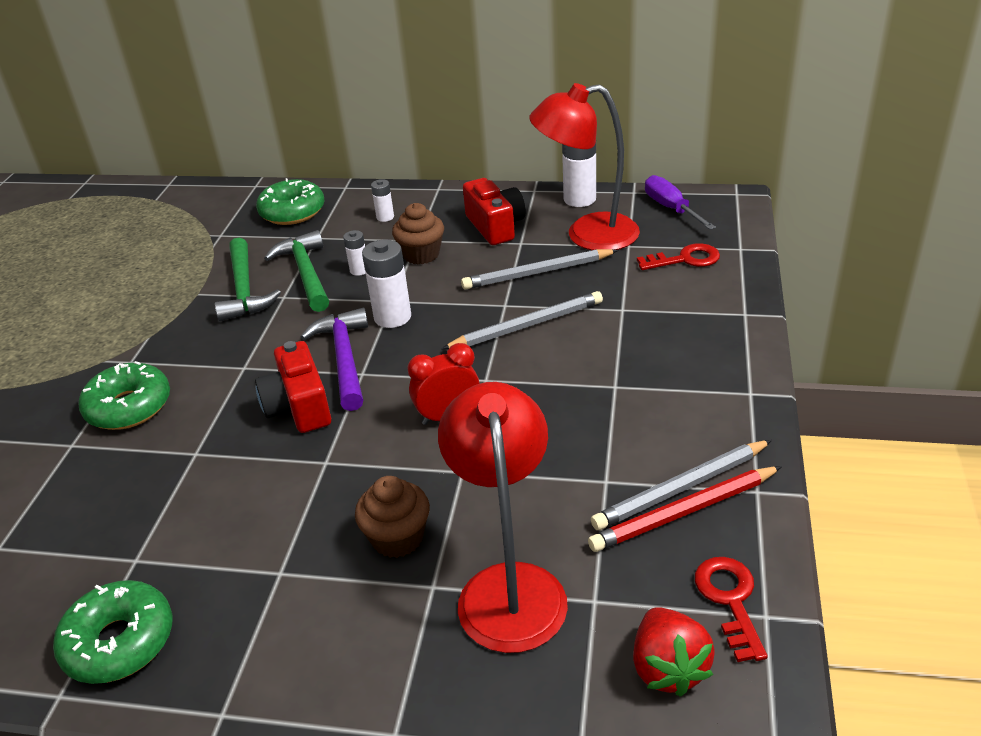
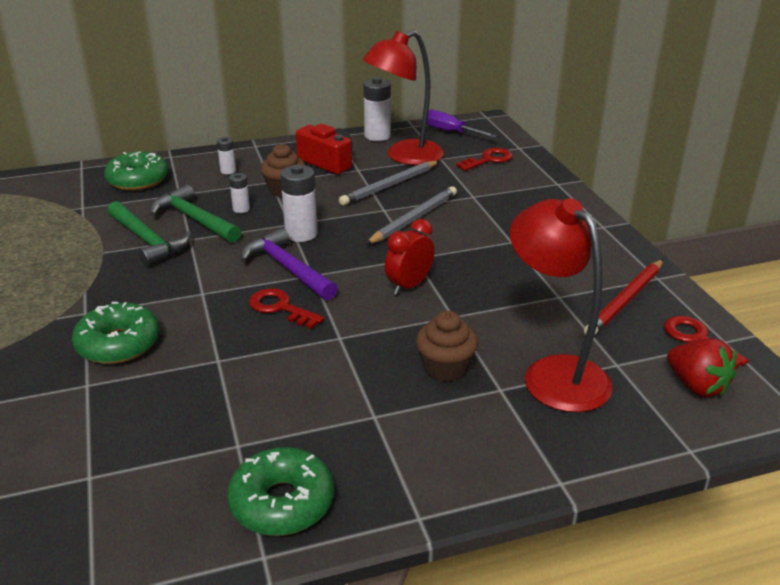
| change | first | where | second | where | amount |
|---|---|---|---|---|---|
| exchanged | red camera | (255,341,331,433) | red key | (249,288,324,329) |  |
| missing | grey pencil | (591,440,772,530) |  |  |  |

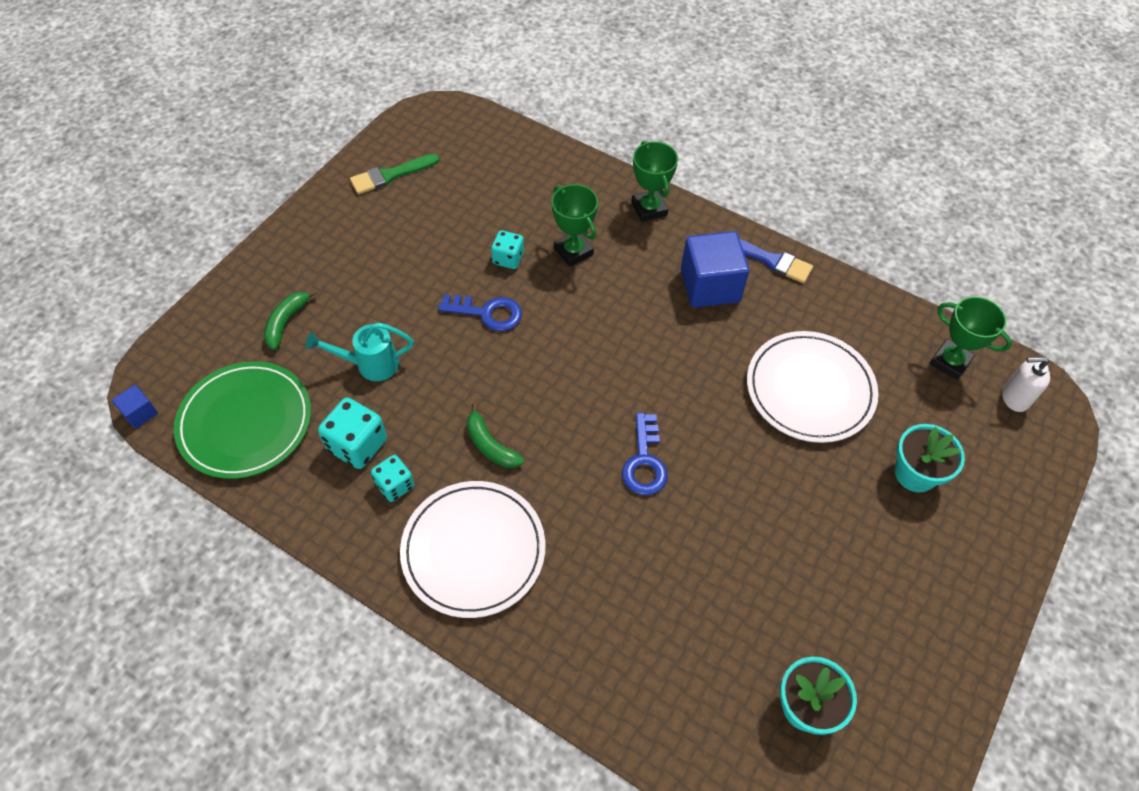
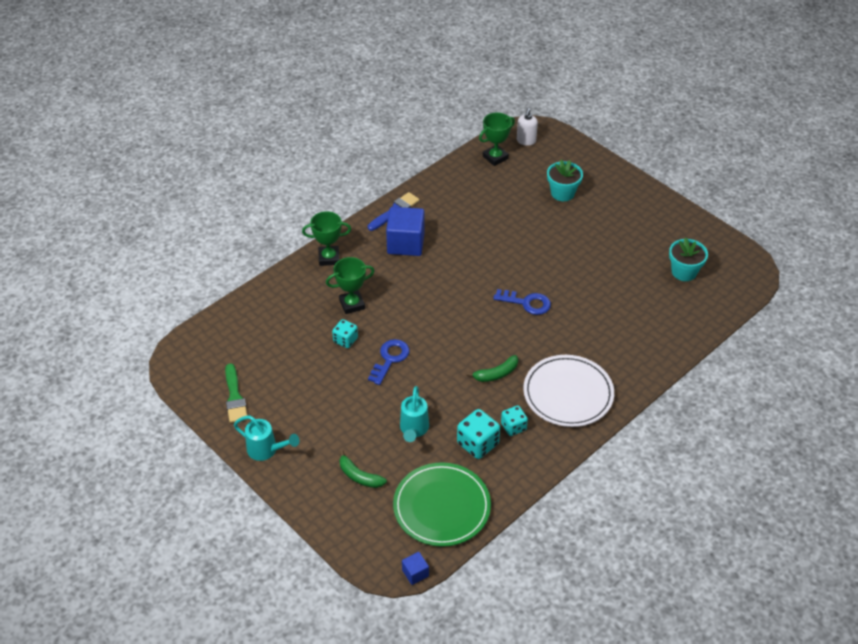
| change | first | where | second | where | amount |
|---|---|---|---|---|---|
| appeared |  |  | turquoise watering can | (234,416,299,461) |  |
| missing | white plate | (747,331,878,443) |  |  |  |

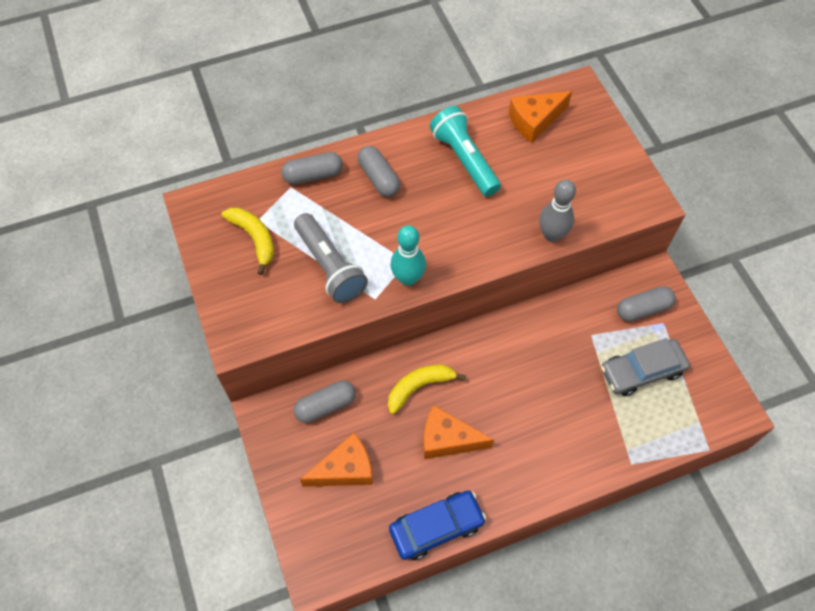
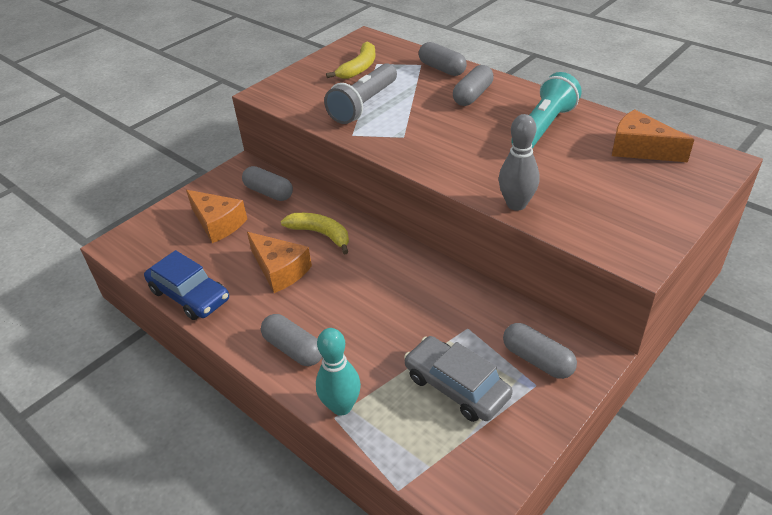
| change | first | where | second | where | amount |
|---|---|---|---|---|---|
| spun | orange cheese | (423,405,494,459) |  | (247,232,312,293) | 150 degrees clockwise |
| appeared |  |  | grey capsule | (261,314,322,366) |  |
| relocated | turquoise bowling pin | (391,225,426,286) |  | (316,328,361,416) |  |

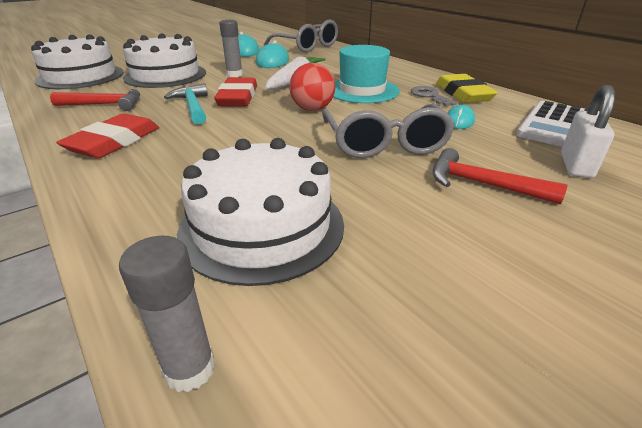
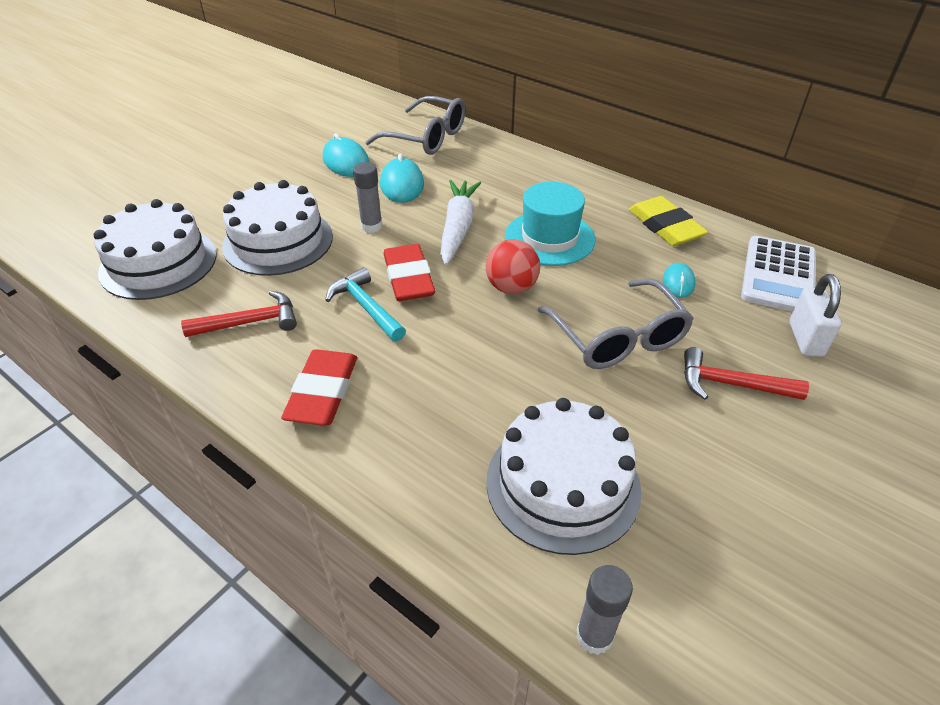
| change | first | where | second | where | amount |
|---|---|---|---|---|---|
| missing | grey key | (411,86,457,106) |  |  |  |

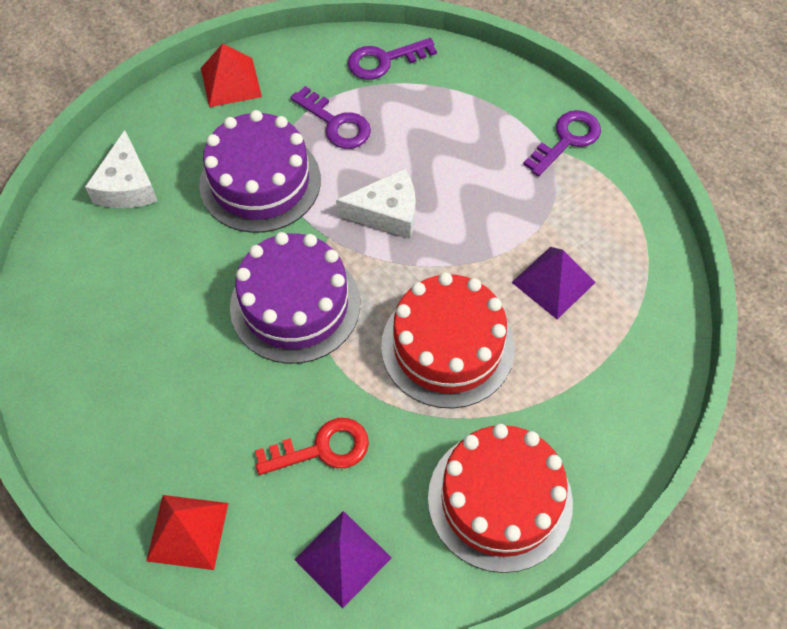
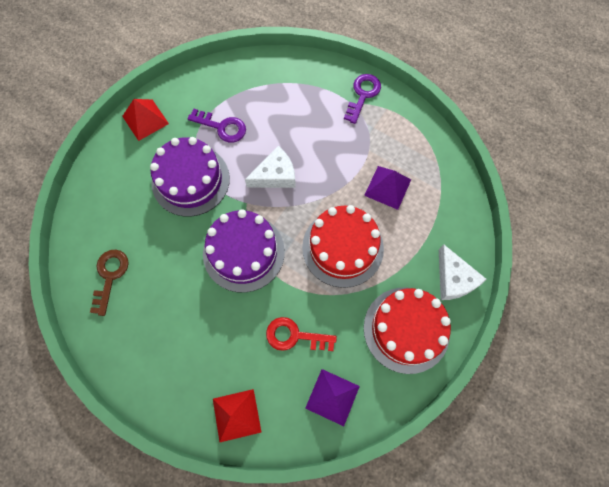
| change | first | where | second | where | amount |
|---|---|---|---|---|---|
| appeared |  |  | brown key | (90,250,129,316) |  |
| spun | red key | (255,418,369,475) |  | (266,317,337,351) | 135 degrees counterclockwise |
| relocated | white cheese | (85,130,158,208) |  | (439,244,486,300) |  |
| missing | purple key | (348,38,437,80) |  |  |  |

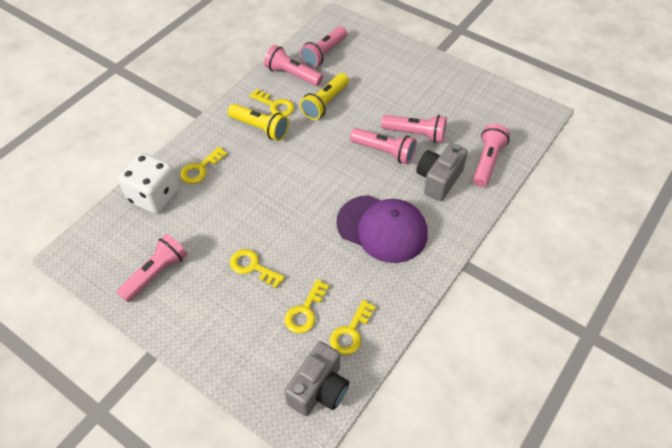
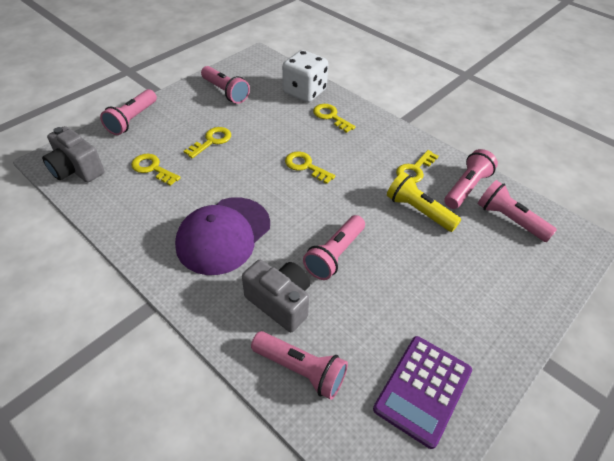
| change | first | where | second | where | amount |
|---|---|---|---|---|---|
| relocated | pink flashlight | (381,115,447,143) |  | (100,89,157,135) |  |
| relocated | yellow key | (330,300,376,355) |  | (285,152,336,184) |  |
| appeared |  |  | purple calculator | (373,336,472,449) |  |
| missing | yellow flashlight | (228,104,289,141) |  |  |  |

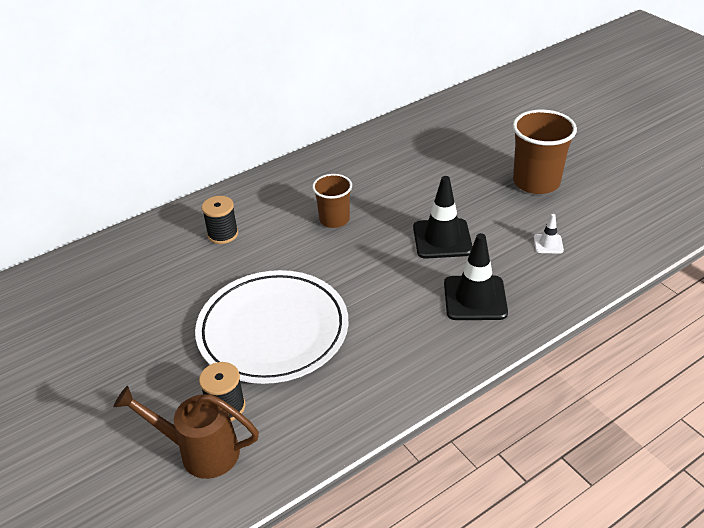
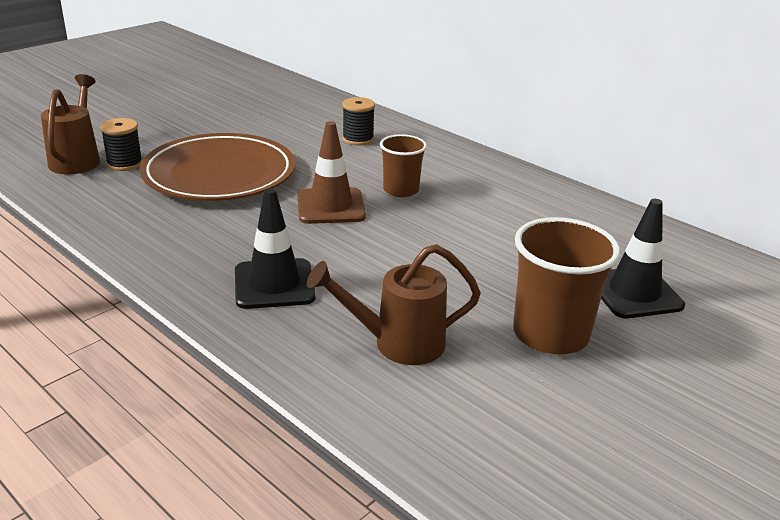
| change | first | where | second | where | amount |
|---|---|---|---|---|---|
| colour | white plate | (195,270,349,384) | brown plate | (140,133,295,201) |  |
| appeared |  |  | brown traffic cone | (297,121,366,224) |  |
| exchanged | white traffic cone | (534,214,564,254) | brown watering can | (307,244,481,365) |  |
| relocated | black traffic cone | (413,176,473,259) |  | (601,199,685,318) |  |

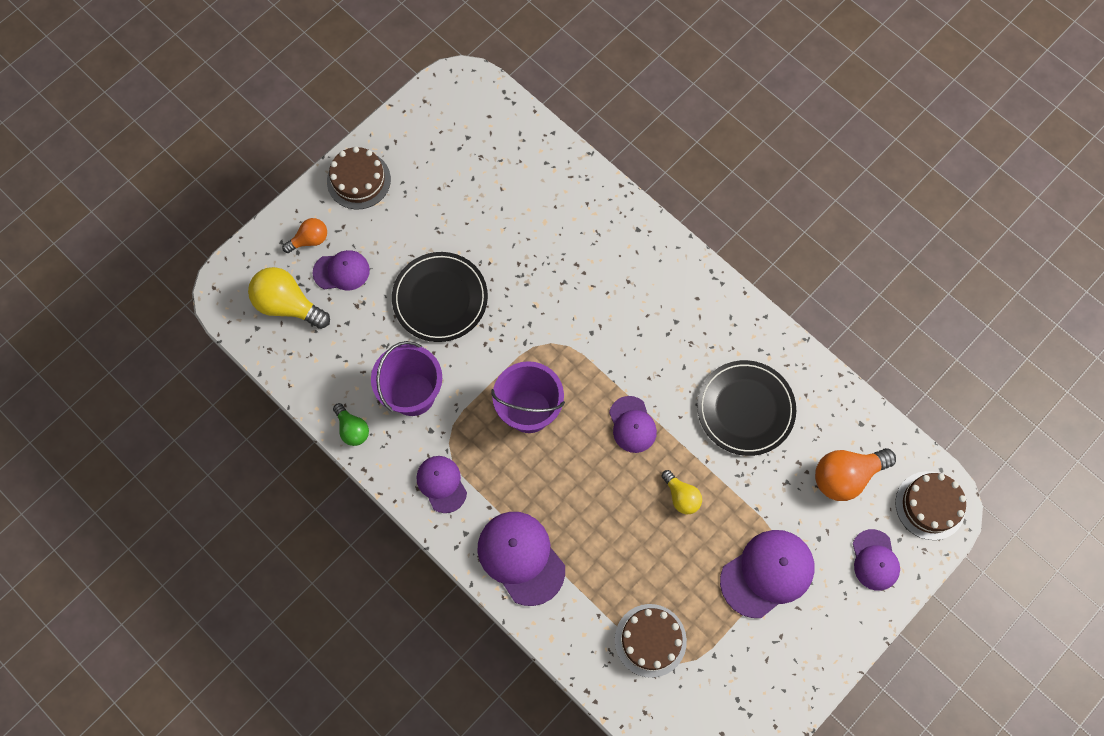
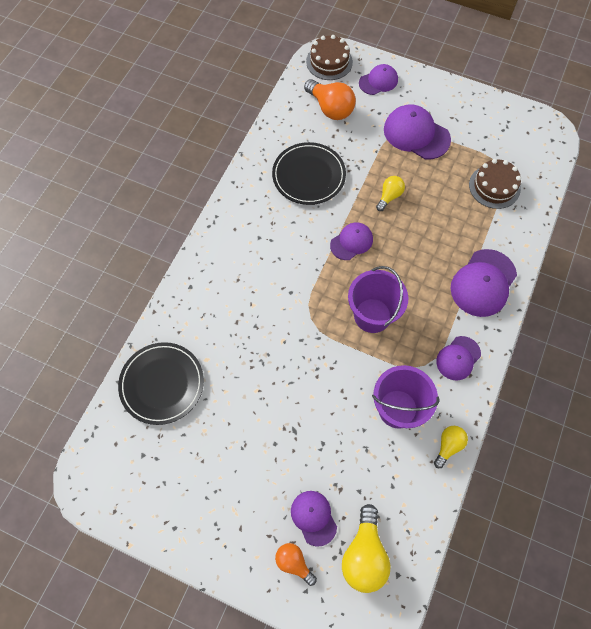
| change | first | where | second | where | amount |
|---|---|---|---|---|---|
| relocated | black plate | (392,252,488,342) |  | (118,342,204,425) |  |
| colour | green light bulb | (333,403,369,446) | yellow light bulb | (434,426,468,468) |  |
| missing | brown cake | (327,146,391,210) |  |  |  |

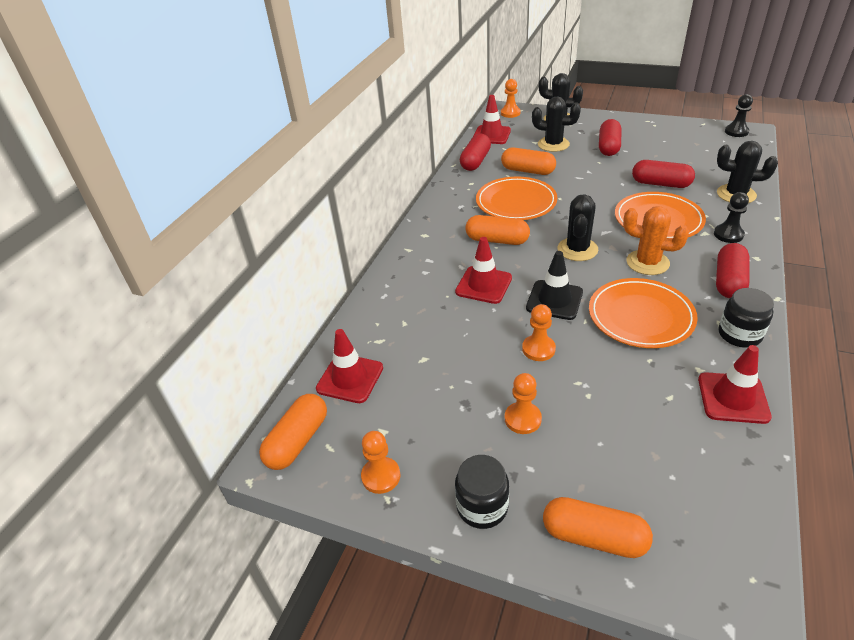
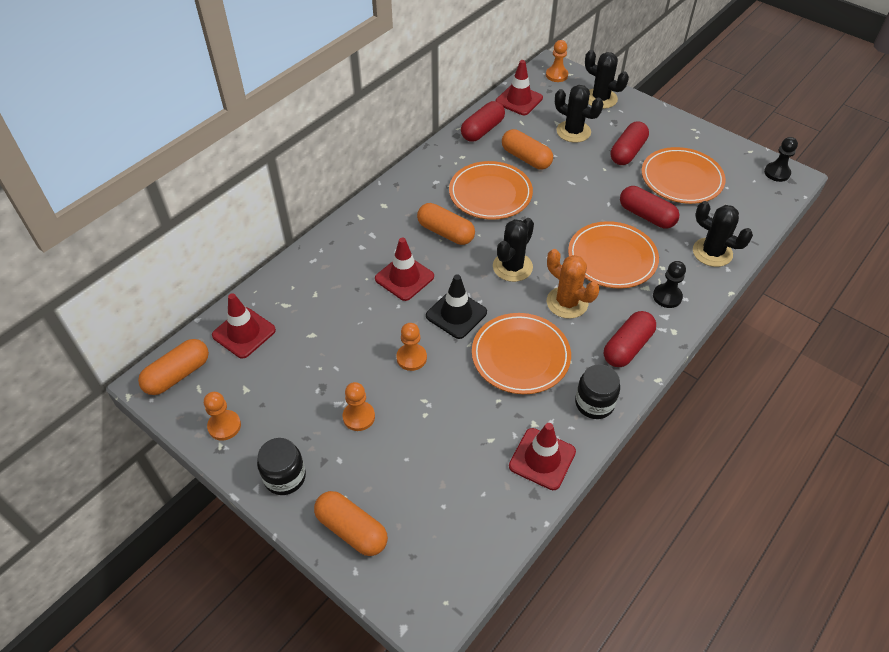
| change | first | where | second | where | amount |
|---|---|---|---|---|---|
| appeared |  |  | orange plate | (642,147,726,204) |  |

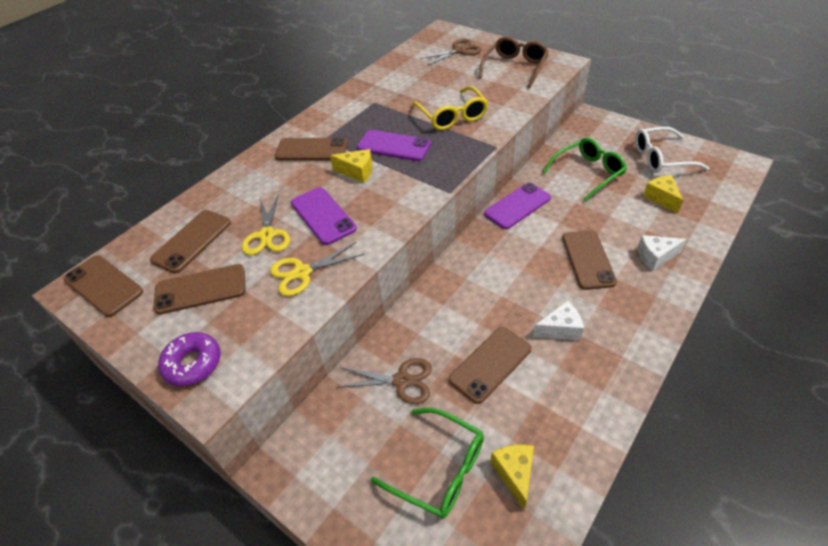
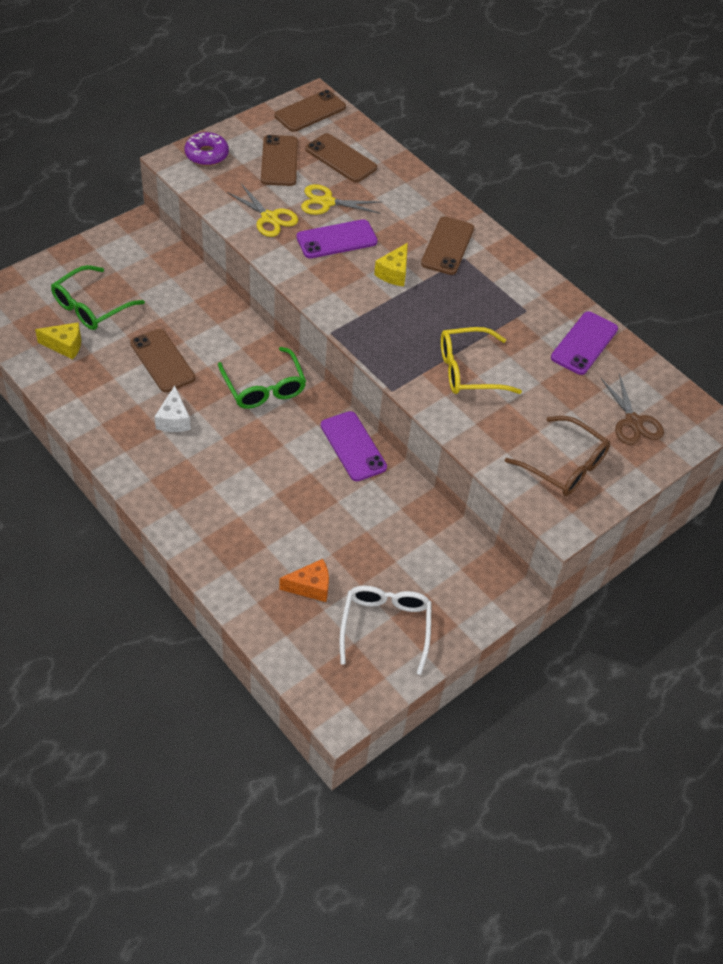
| change | first | where | second | where | amount |
|---|---|---|---|---|---|
| relocated | green glasses | (543,138,627,201) |  | (218,347,306,409) |  |
| spun | yellow scissors | (270,242,364,296) |  | (227,184,298,237) | 150 degrees clockwise |
| colour | yellow cheese | (643,175,683,213) | orange cheese | (279,559,329,602) |  |
| relocated | purple phone | (357,130,431,161) |  | (551,312,618,375) |  |
| missing | brown scissors | (337,358,432,404) |  |  |  |
| missing | brown phone | (562,230,617,290) |  |  |  |
| missing | white cheese | (637,235,687,271) |  |  |  |

